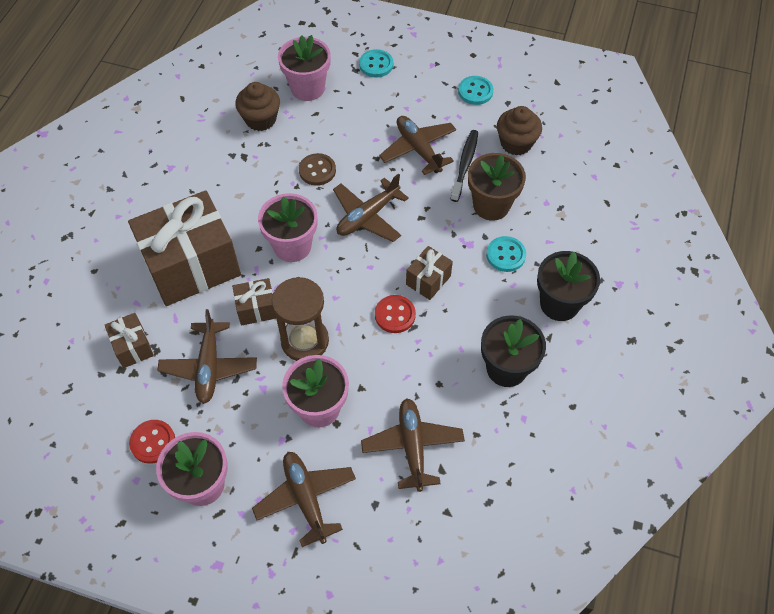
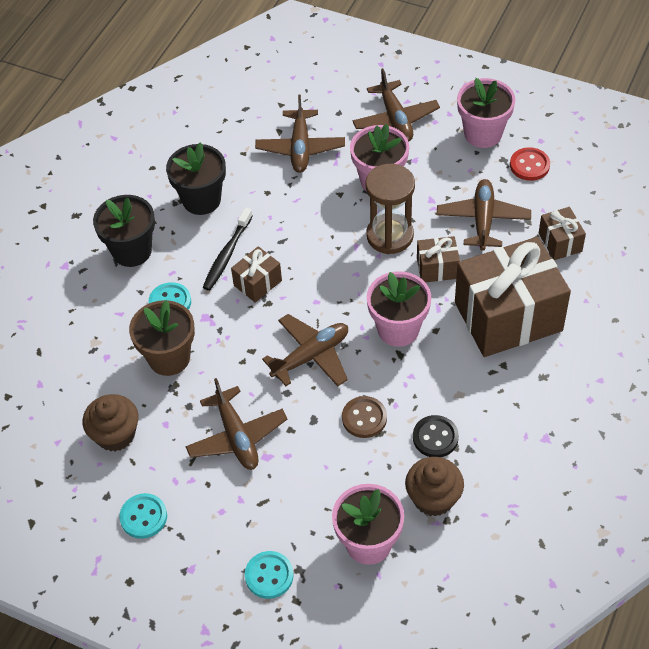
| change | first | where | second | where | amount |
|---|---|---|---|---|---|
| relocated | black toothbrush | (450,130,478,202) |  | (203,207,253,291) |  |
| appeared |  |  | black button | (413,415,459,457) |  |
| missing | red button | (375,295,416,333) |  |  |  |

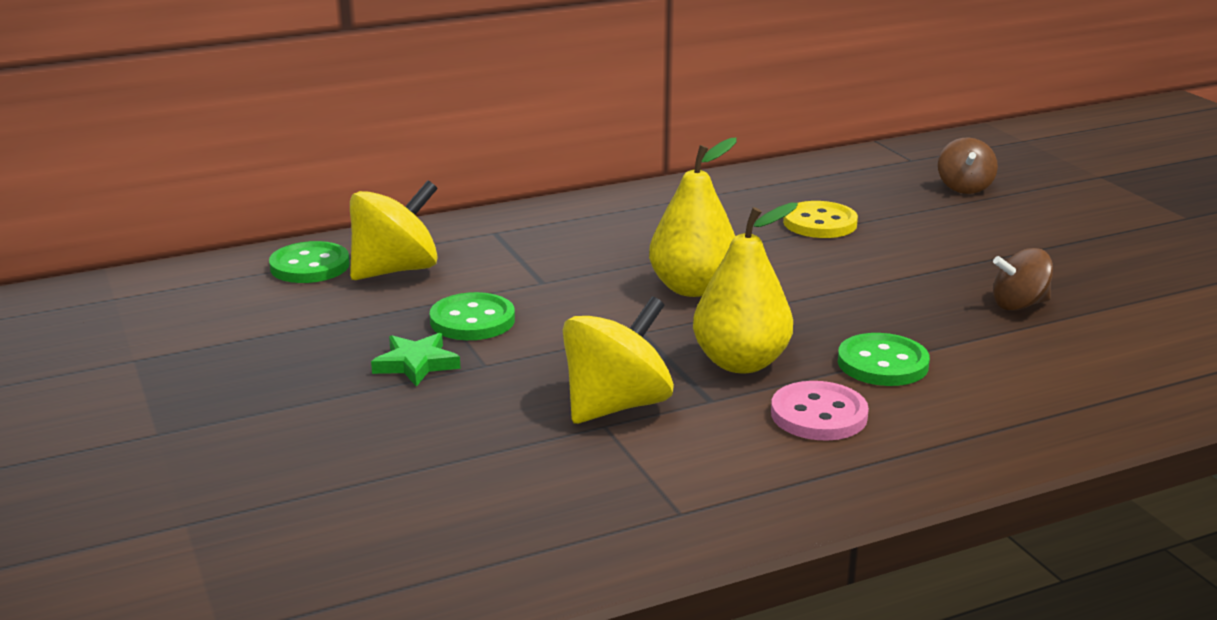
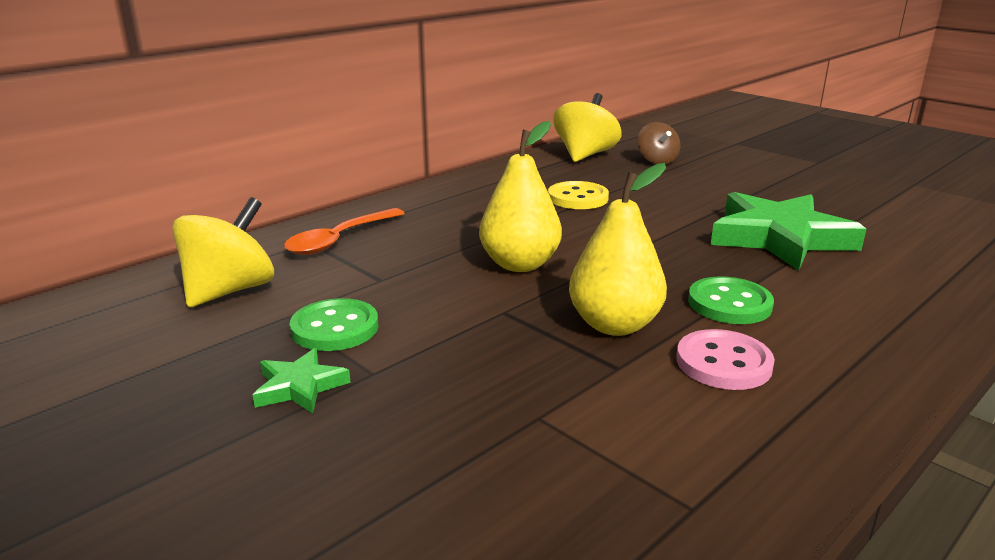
| change | first | where | second | where | amount |
|---|---|---|---|---|---|
| appeared |  |  | orange spoon | (284,208,405,255) |  |
| relocated | yellow spinning top | (563,296,674,424) |  | (553,93,622,162) |  |
| exchanged | brown spinning top | (993,248,1053,311) | green star | (711,192,866,271) |  |
| missing | green button | (269,241,350,283) |  |  |  |

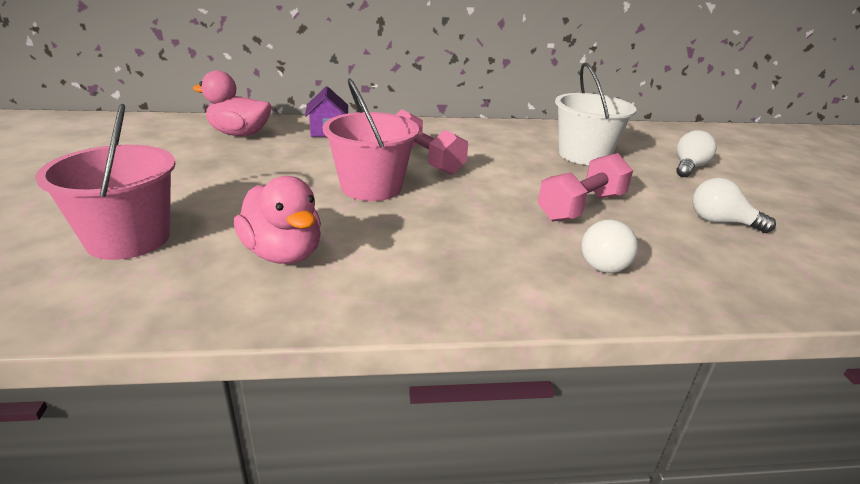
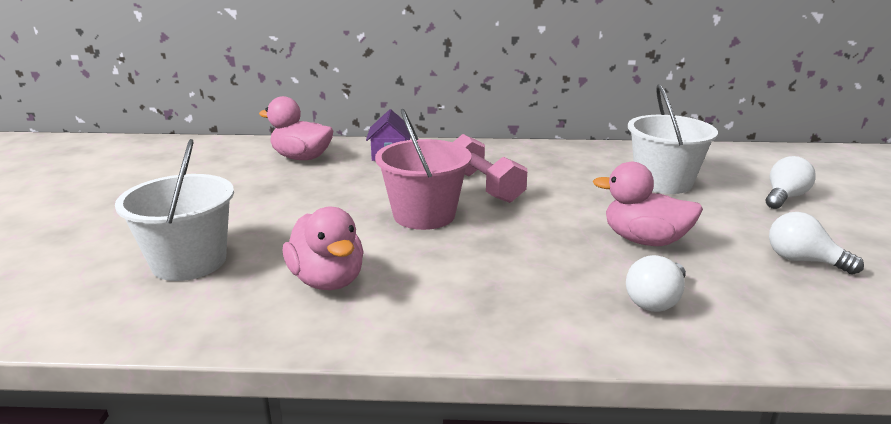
| change | first | where | second | where | amount |
|---|---|---|---|---|---|
| colour | pink bucket | (35,104,176,260) | white bucket | (115,139,234,281) |  |
| exchanged | pink dumbbell | (538,153,633,222) | pink duck | (593,162,703,246) |  |

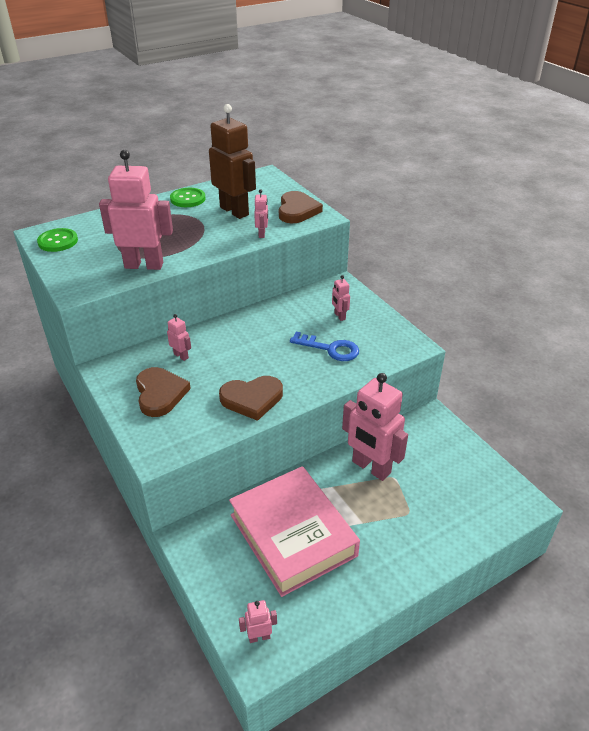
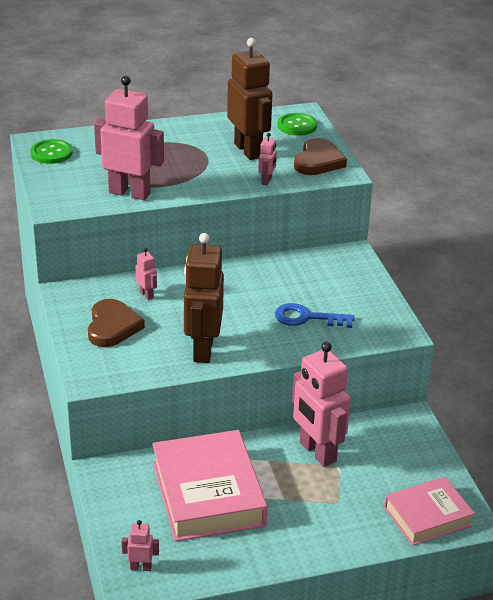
| change | first | where | second | where | amount |
|---|---|---|---|---|---|
| exchanged | brown heart | (219,376,283,421) | brown robot | (183,233,224,363) |  |
| spun | blue key | (290,332,359,361) |  | (275,303,354,328) | 150 degrees clockwise |
| relocated | green button | (170,188,205,207) |  | (278,113,317,136) |  |
| appeared |  |  | pink book | (384,477,475,546) |  |
| missing | pink robot | (332,275,350,321) |  |  |  |

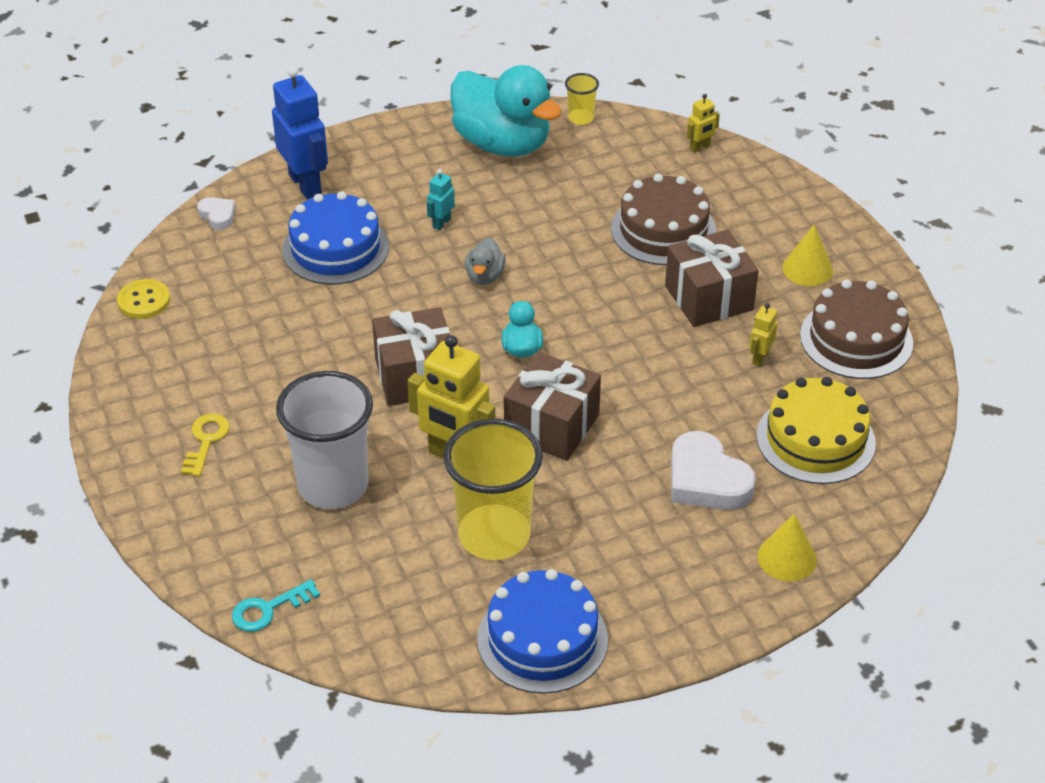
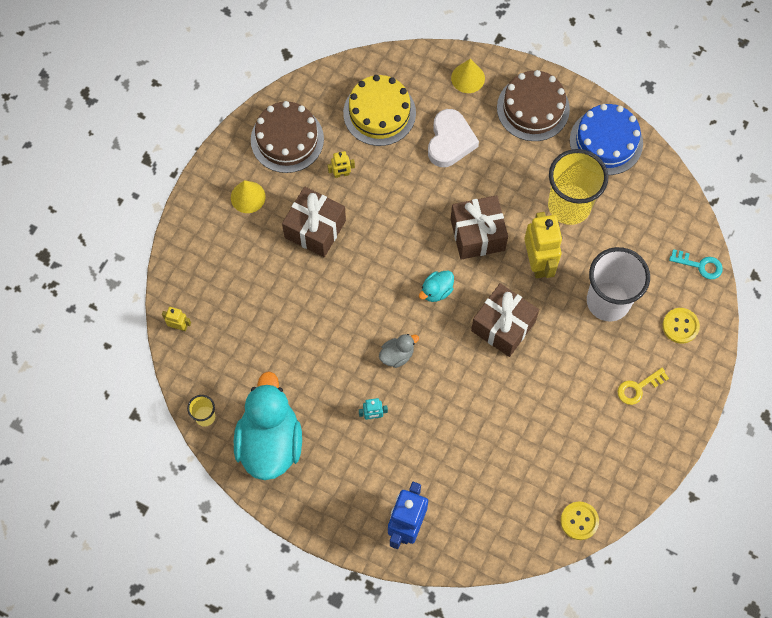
| change | first | where | second | where | amount |
|---|---|---|---|---|---|
| relocated | brown cake | (611,174,716,265) |  | (497,70,570,141) |  |
| appeared |  |  | yellow button | (663,308,700,343) |  |
| missing | white heart | (197,197,236,230) |  |  |  |
| missing | blue cake | (282,191,389,285) |  |  |  |

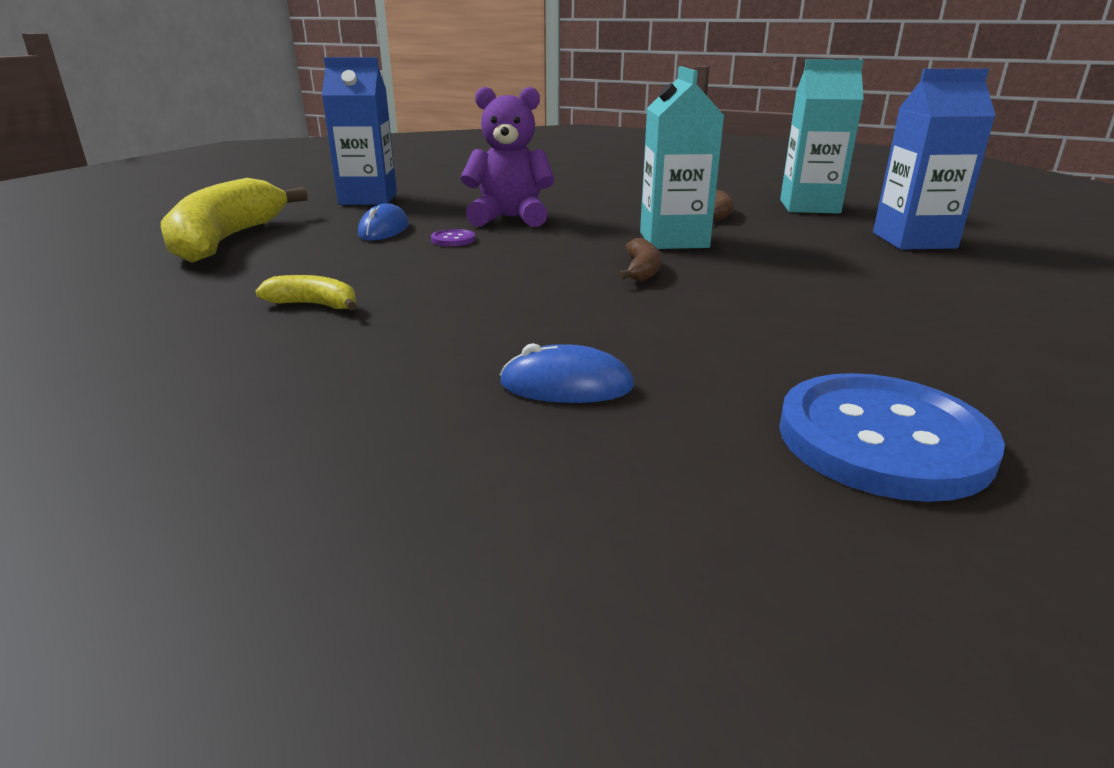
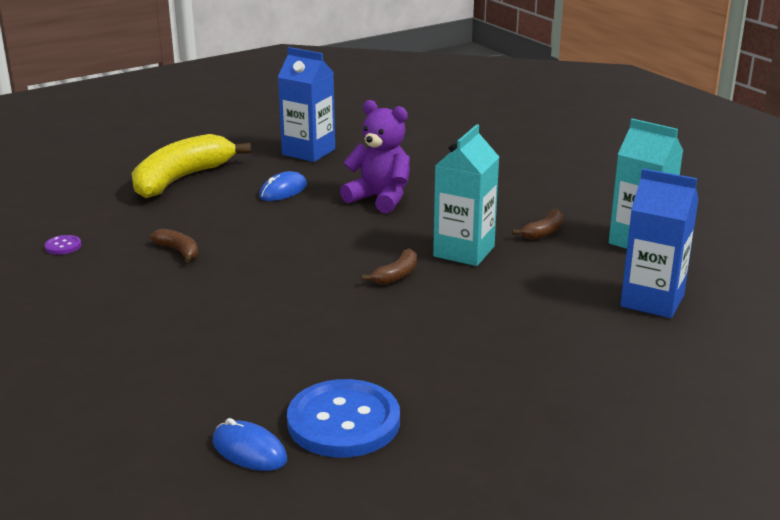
| change | first | where | second | where | amount |
|---|---|---|---|---|---|
| relocated | purple button | (431,229,475,246) |  | (45,235,81,255) |  |
| colour | yellow banana | (255,275,357,310) | brown banana | (150,229,198,263) |  |
| relocated | blue mouse | (500,343,634,403) |  | (212,418,287,471) |  |

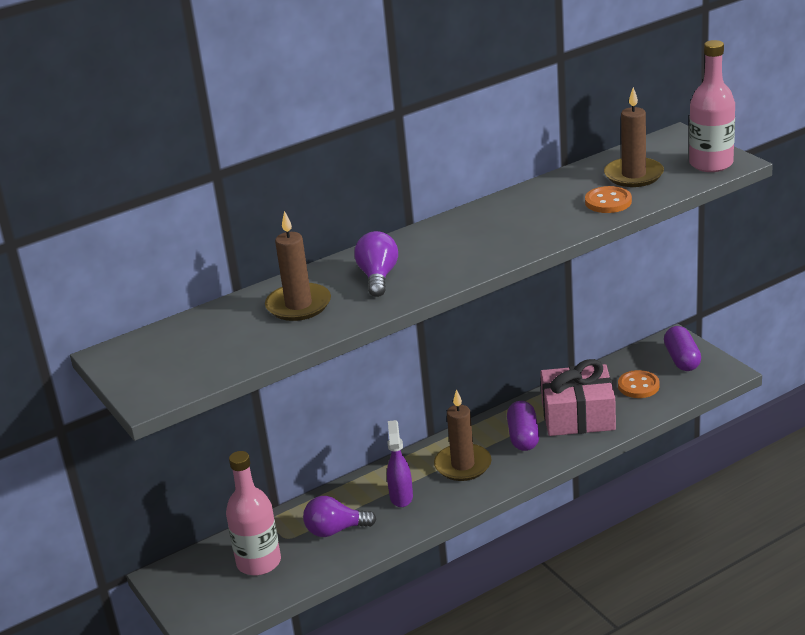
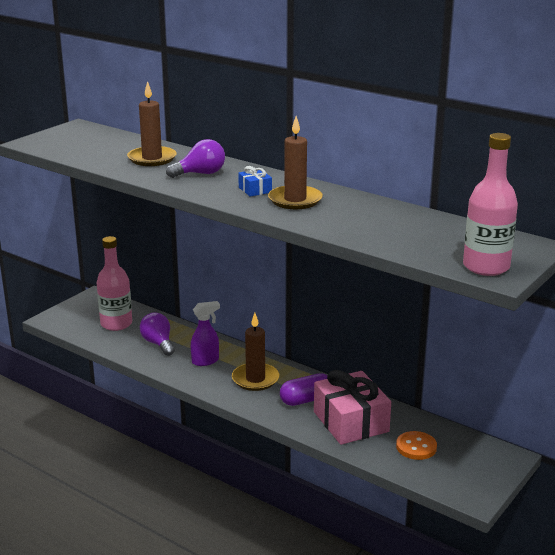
| change | first | where | second | where | amount |
|---|---|---|---|---|---|
| appeared |  |  | blue gift | (238,166,272,197) |  |
| relocated | brown candle | (604,87,664,187) |  | (268,116,323,209) |  |
| missing | orange button | (585,186,632,213) |  |  |  |
| missing | purple capsule | (664,326,701,371) |  |  |  |

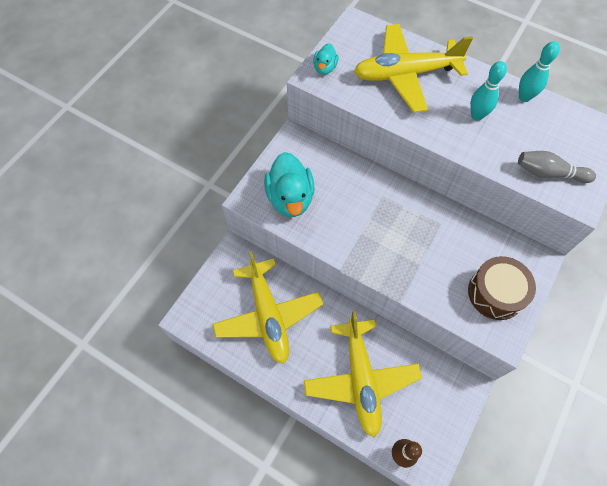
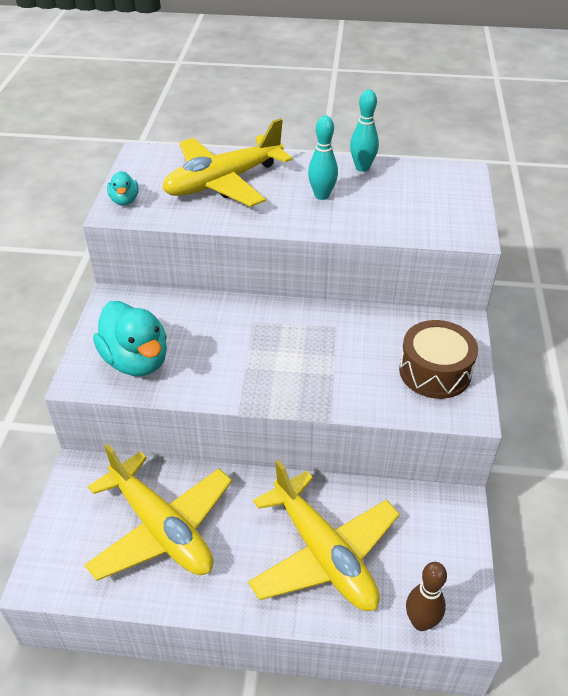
| change | first | where | second | where | amount |
|---|---|---|---|---|---|
| missing | grey bowling pin | (518,151,596,183) |  |  |  |

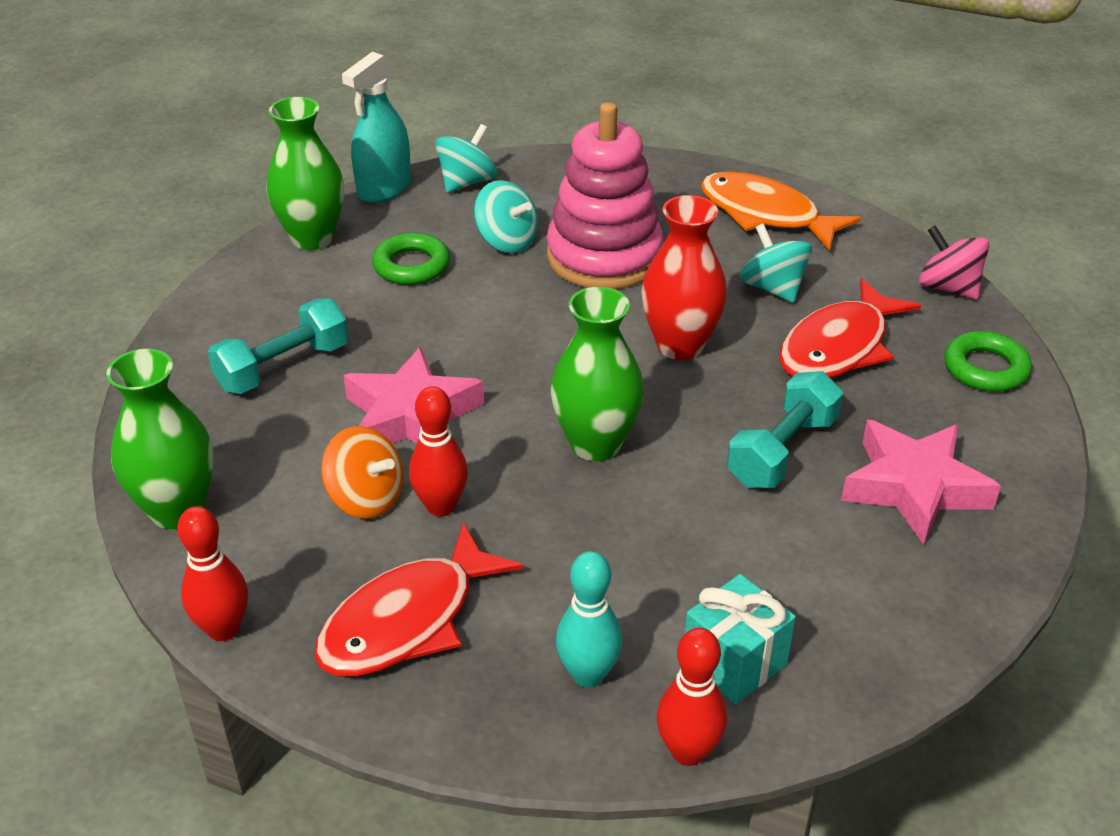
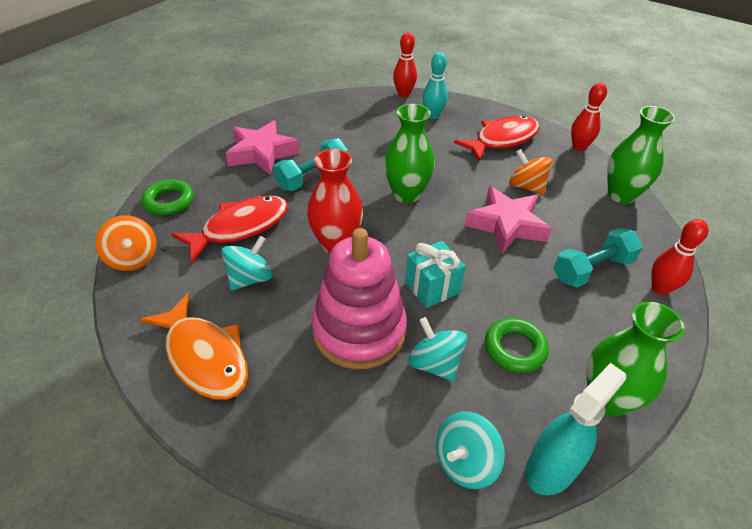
| change | first | where | second | where | amount |
|---|---|---|---|---|---|
| colour | pink spinning top | (919,225,989,299) | orange spinning top | (95,215,157,271) |  |
| spun | turquoise spinning top | (740,223,812,303) |  | (221,236,273,290) | 120 degrees counterclockwise |
| relocated | turquoise gift | (685,574,796,704) |  | (405,241,466,308) |  |
| relocated | red bowling pin | (409,386,468,517) |  | (651,219,709,295) |  |

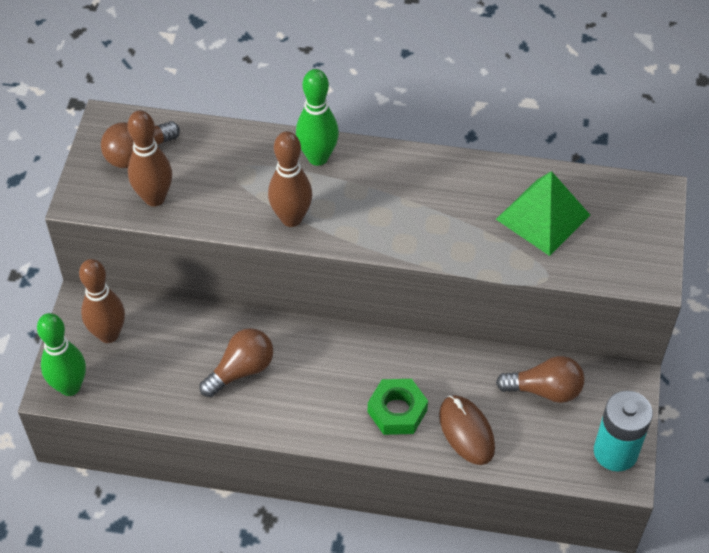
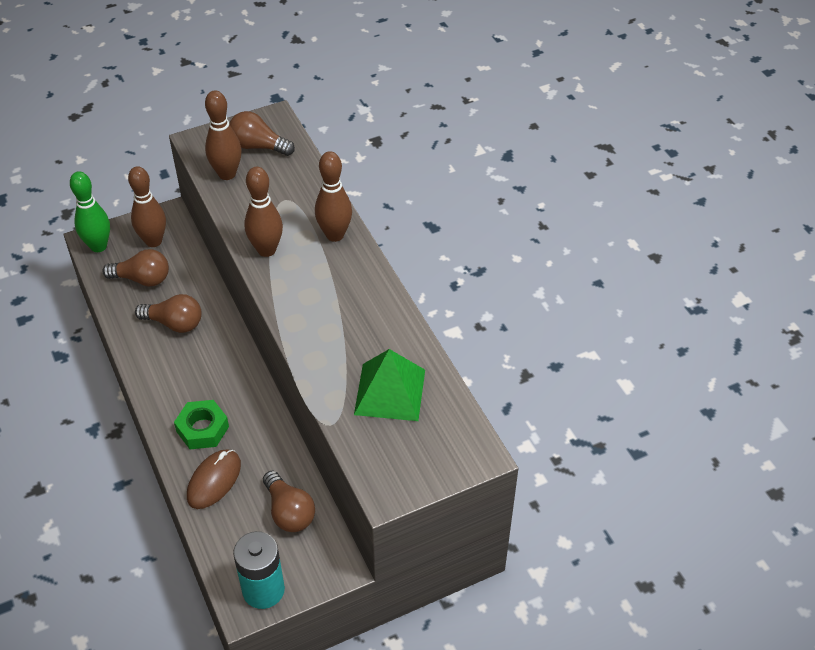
| change | first | where | second | where | amount |
|---|---|---|---|---|---|
| appeared |  |  | brown light bulb | (102,249,169,287) |  |
| colour | green bowling pin | (296,69,339,166) | brown bowling pin | (315,151,352,242) |  |

